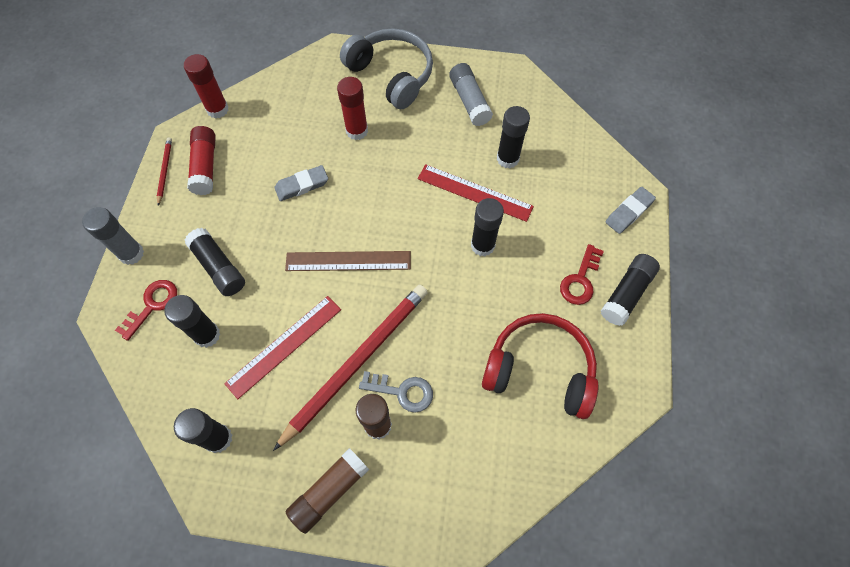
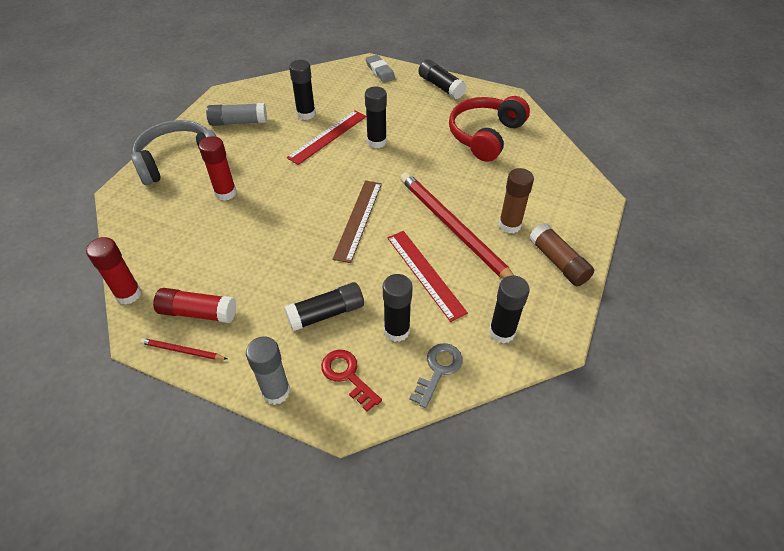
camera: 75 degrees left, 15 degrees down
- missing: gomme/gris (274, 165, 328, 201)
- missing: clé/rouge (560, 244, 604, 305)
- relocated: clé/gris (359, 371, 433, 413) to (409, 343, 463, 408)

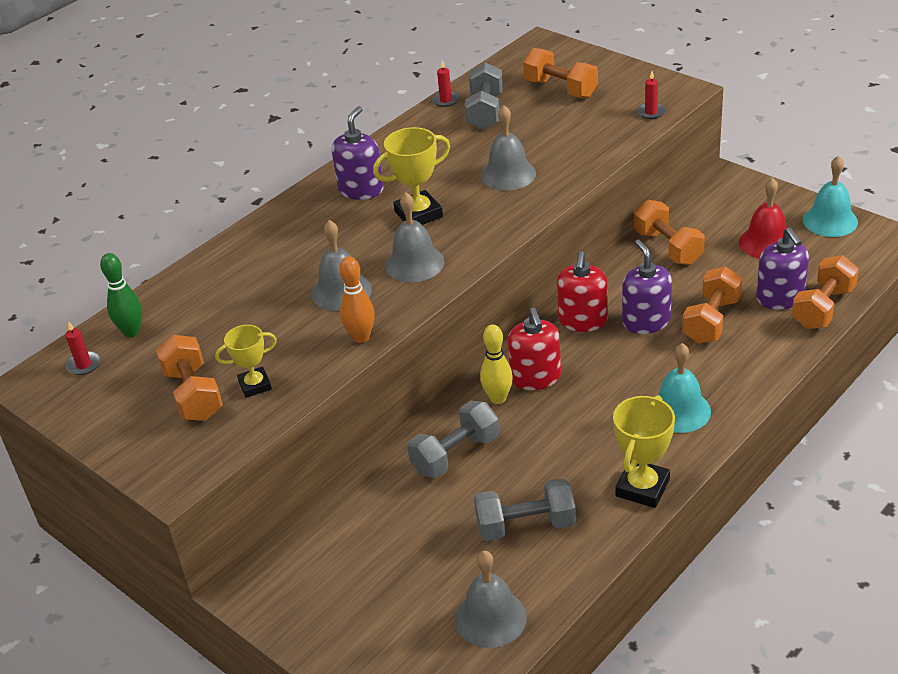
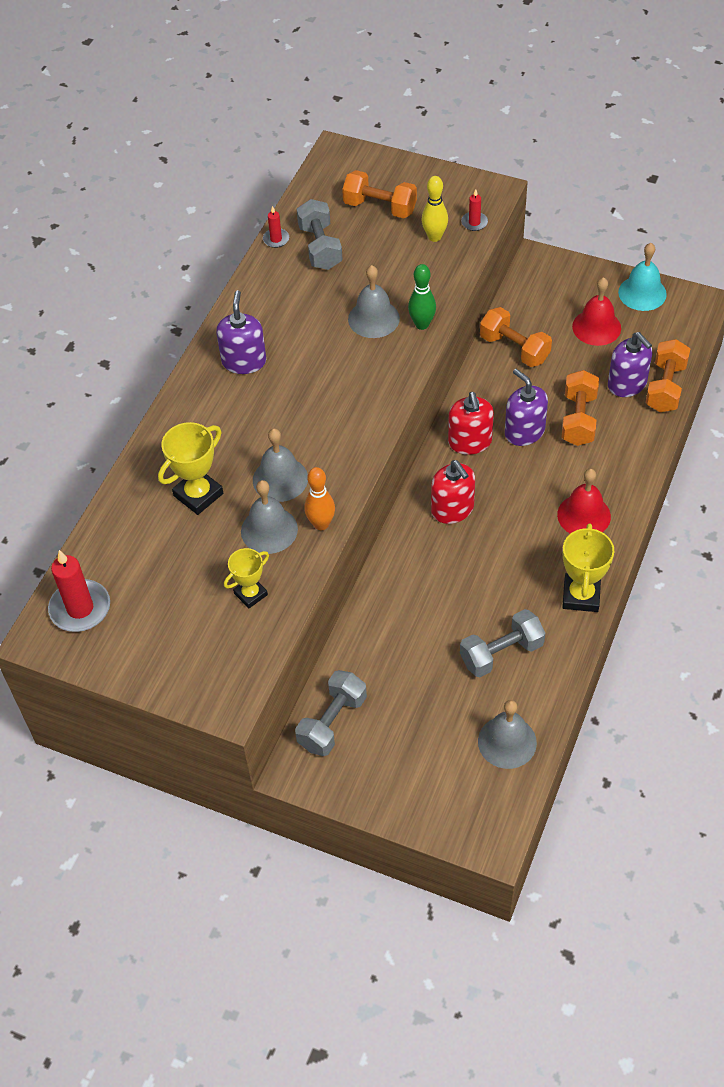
camera: 20 degrees left, 15 degrees up
- missing: haltère/orange (156, 335, 223, 421)
- relocated: quille/vert (100, 253, 142, 337) to (408, 264, 436, 330)
- relocated: trophée/jaune (373, 127, 450, 225) to (158, 422, 223, 515)
- relocated: cloche/gris (385, 192, 444, 282) to (241, 480, 298, 554)
- relocated: haltère/gris (407, 401, 499, 478) to (295, 670, 367, 756)
- relocated: quille/jaune (480, 325, 513, 404) to (422, 176, 448, 242)
- colour: cloche/turquoise (658, 343, 711, 433) to cloche/rouge (557, 469, 611, 534)
- size: bougie/rouge (65, 321, 100, 375) = (48, 550, 110, 632) x1.95

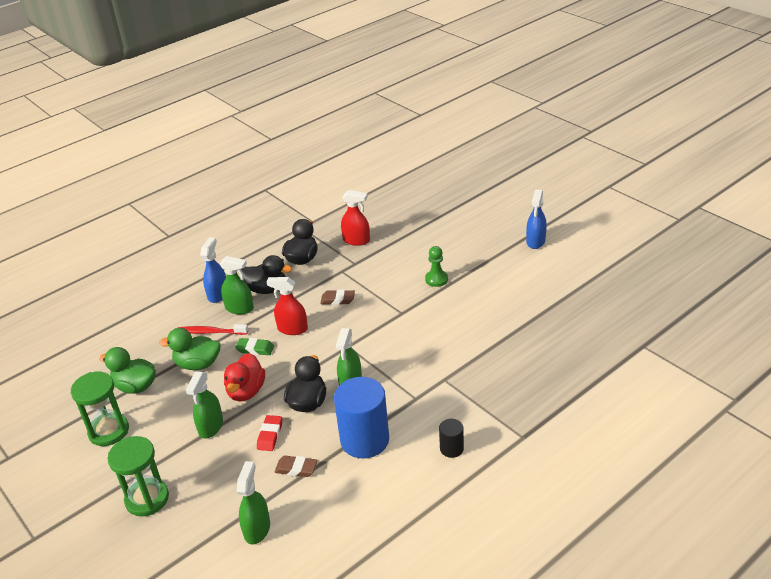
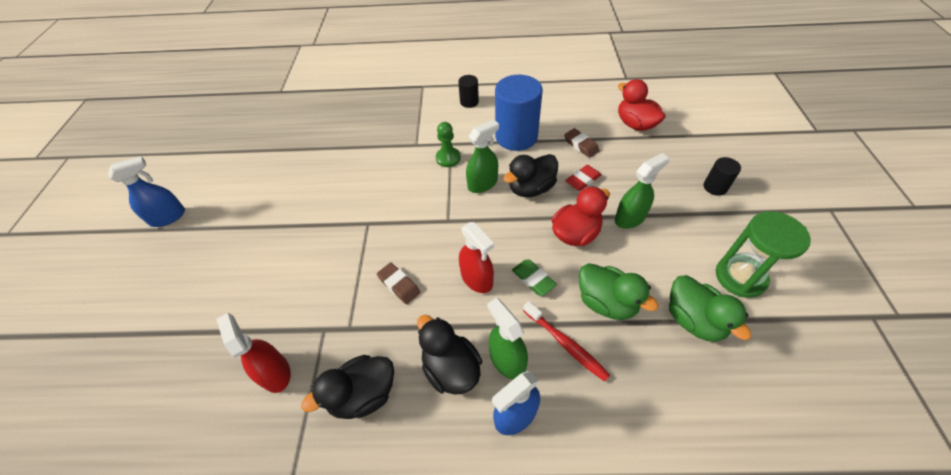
camera: 140 degrees left, 15 degrees up
- relocated: pion/vert (425, 246, 448, 287) to (436, 122, 461, 167)
- exchanged: sablier/vert (107, 436, 169, 516) to cylindre/noir (703, 157, 741, 196)
- exchanged: vaporisateur/vert (236, 461, 270, 545) to canard/rouge (618, 79, 666, 131)

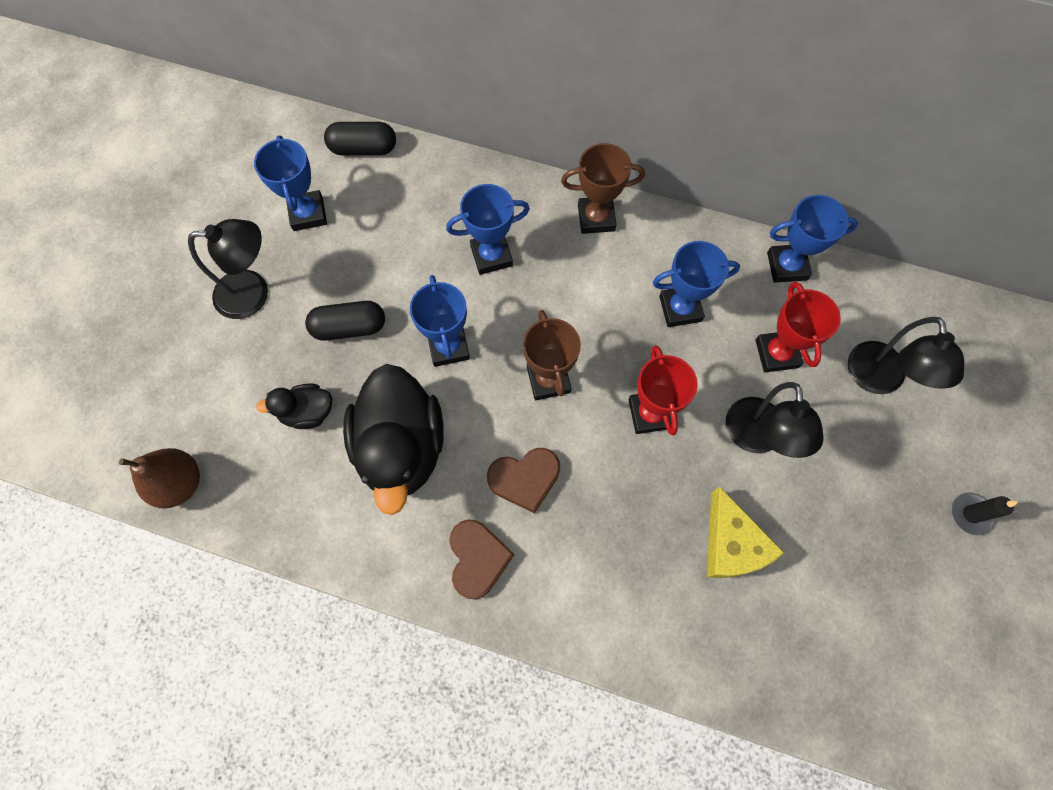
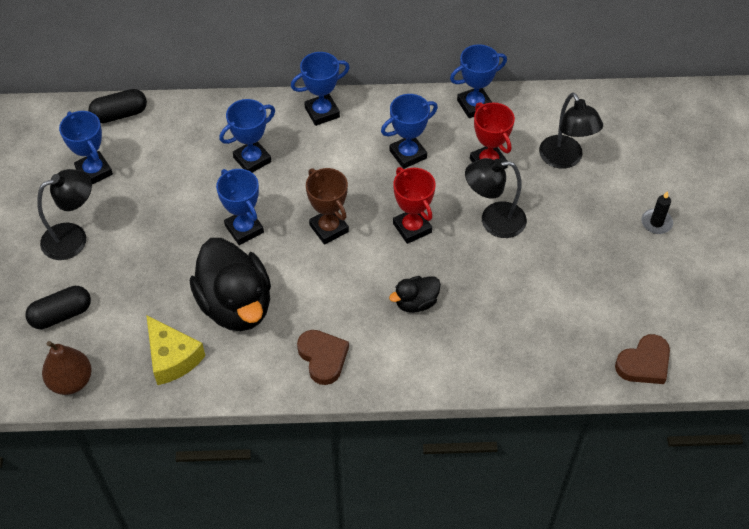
camera: 20 degrees left, 15 degrees down
- relocated: canard/noir (256, 383, 332, 429) to (389, 276, 441, 313)
- relocated: gélule/noir (305, 301, 385, 341) to (25, 286, 91, 329)
- relocated: cœur/marron (487, 448, 560, 513) to (615, 334, 670, 384)
- relocated: fromage/jaune (707, 487, 785, 578) to (146, 315, 205, 385)
- colour: trophée/marron (561, 143, 645, 234) to trophée/bleu (291, 52, 350, 126)
- spun: lampe/noir (725, 382, 824, 458) = (465, 158, 527, 238) 105 degrees clockwise

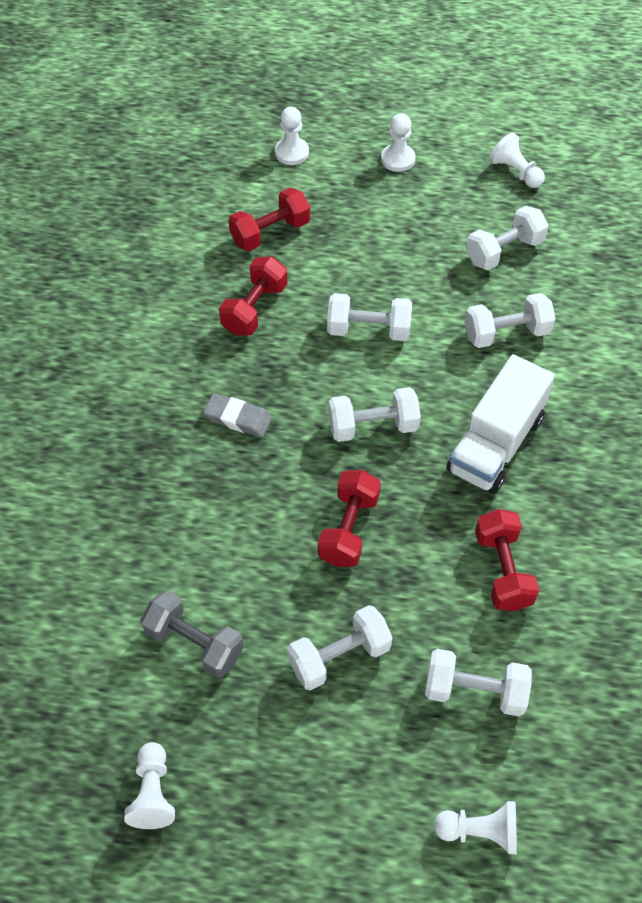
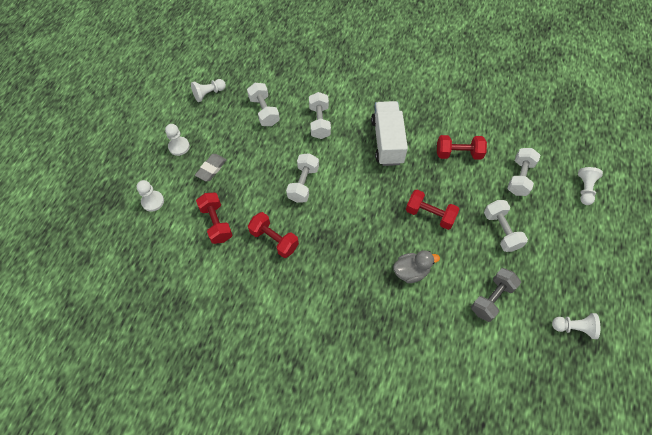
camera: 80 degrees left, 5 degrees up
- missing: haltère/blanc (328, 387, 421, 442)
- appeared: canard/gris (393, 250, 440, 283)
- relocated: gomme/gris (203, 393, 272, 437) to (195, 154, 227, 182)
- spun: camion/blanc (447, 354, 555, 494) = (371, 101, 408, 166) 135 degrees counterclockwise

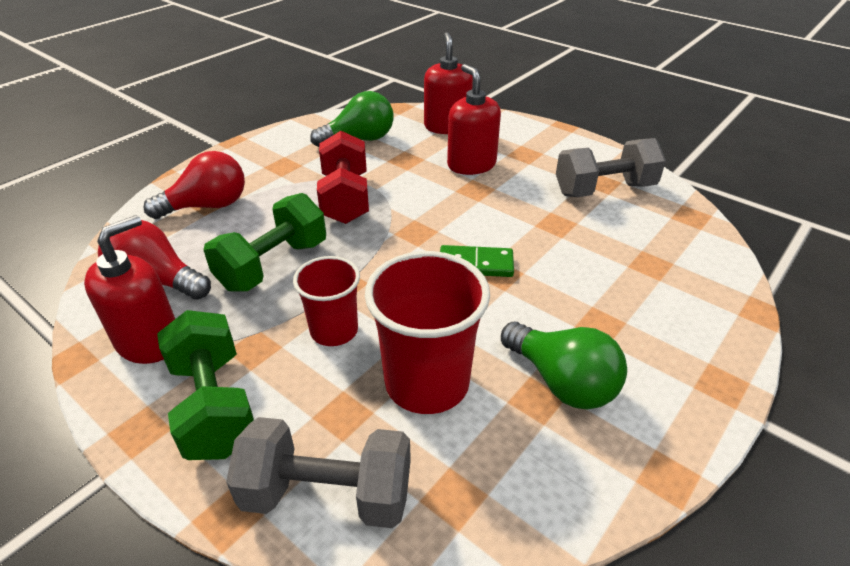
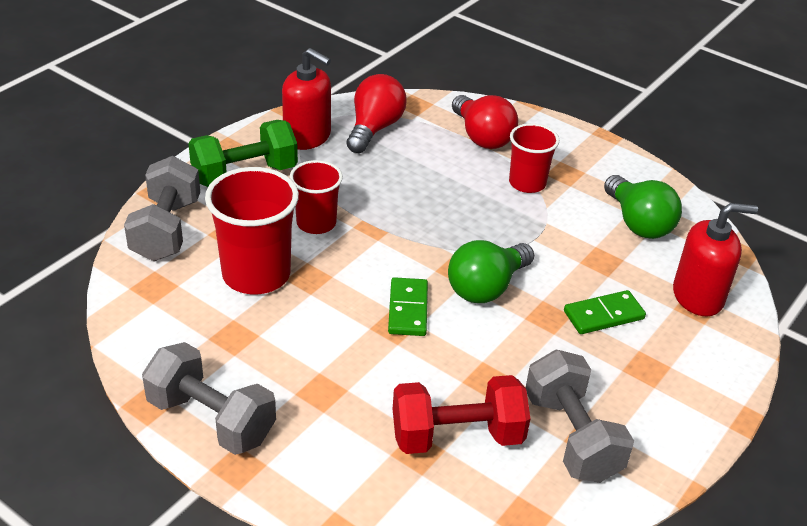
camera: 85 degrees right, 0 degrees up
- missing: haltère/vert (204, 193, 326, 292)
- appeared: haltère/gris (142, 342, 276, 455)
- appeared: gobelet/rouge (509, 123, 559, 193)
- relocated: haltère/rouge (317, 131, 369, 224) to (393, 375, 530, 454)
- relocated: ampoule/vert (501, 322, 627, 409) to (448, 240, 534, 303)
- exchanged: distributeur de savon/rouge (447, 64, 501, 175) to domino/vert (564, 290, 646, 334)

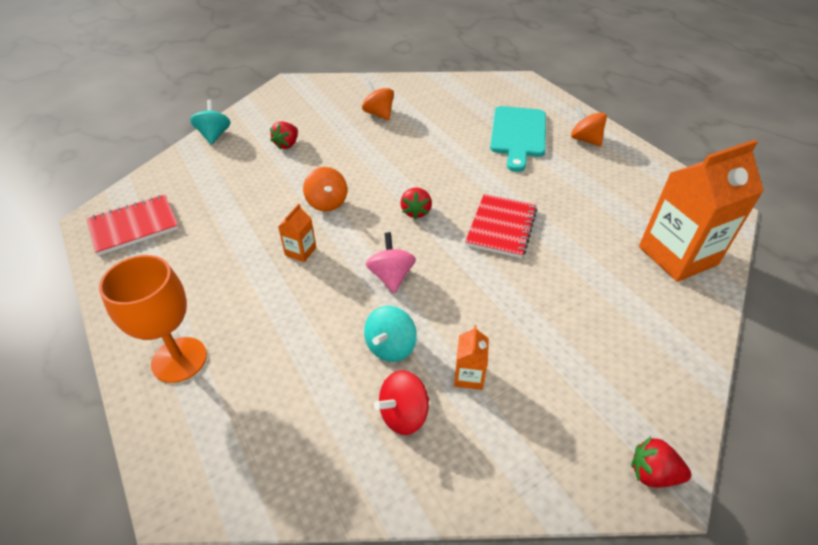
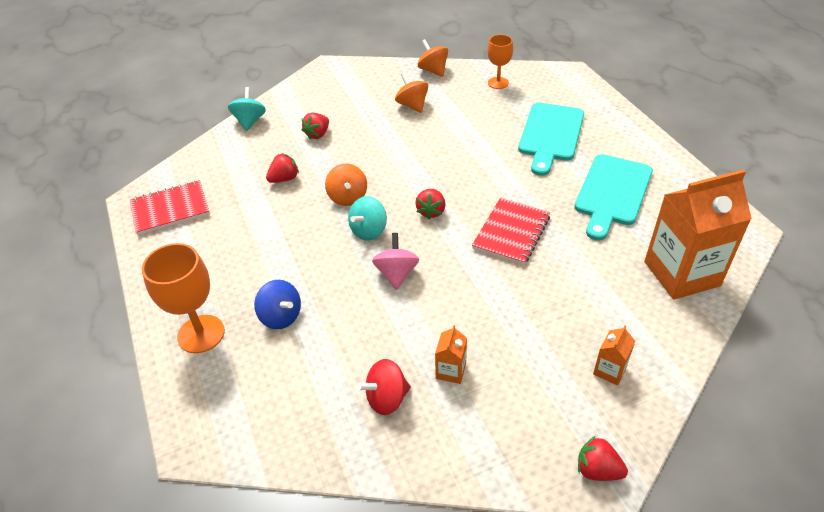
camera: 10 degrees right, 0 degrees up
- appeared: toupie/bleu (254, 280, 301, 329)
- appeared: fraise/rouge (266, 153, 299, 183)
- appeared: verre à pied/orange (487, 35, 513, 89)
- appeared: planche à découper/turquoise (574, 154, 653, 241)
- relocated: brique de lait/orange (278, 204, 316, 262) to (593, 325, 635, 385)
- relocated: toupie/turquoise (364, 306, 417, 362) to (348, 196, 387, 241)
- relocated: toupie/orange (571, 106, 607, 147) to (418, 39, 448, 77)

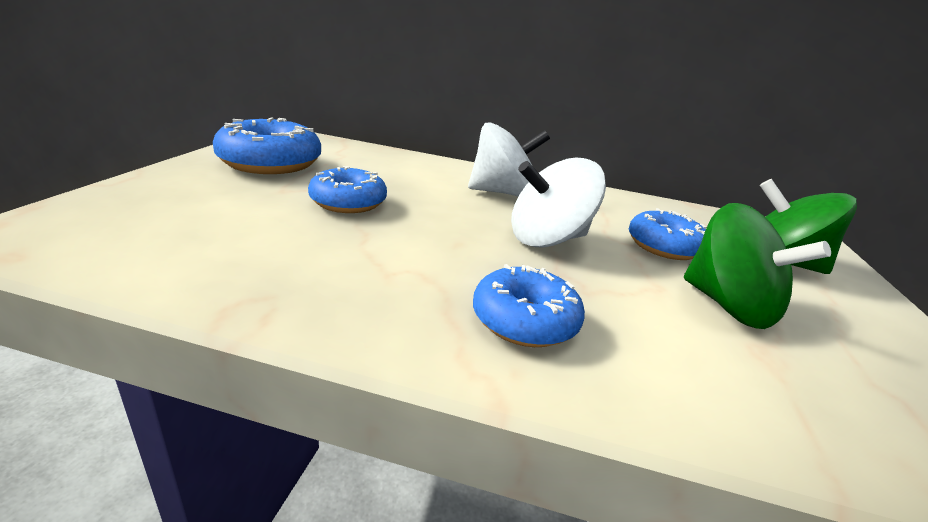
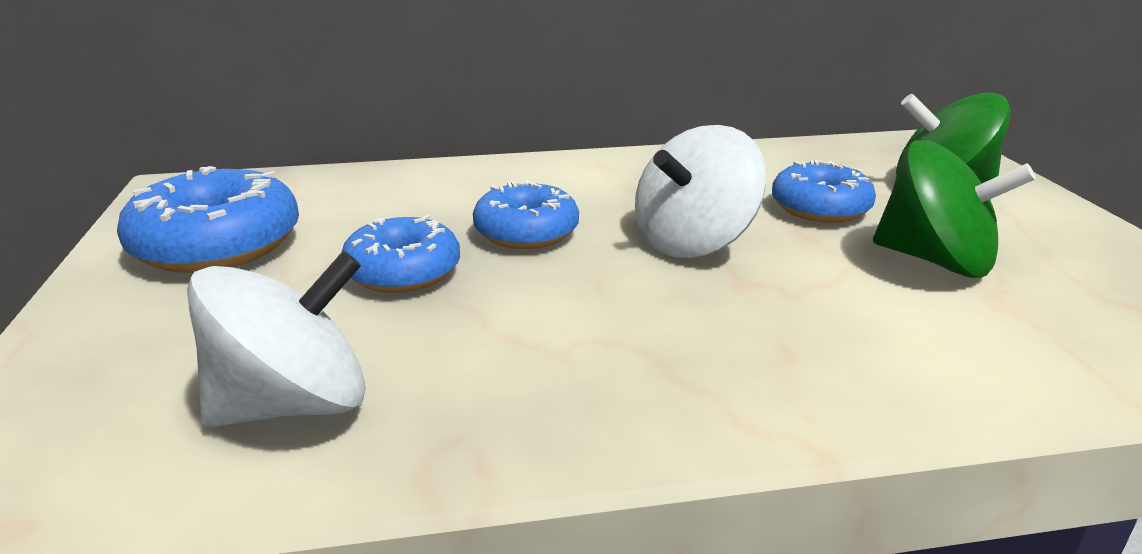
camera: 20 degrees left, 0 degrees up
- relocated: toupie/blanc (468, 122, 550, 196) to (187, 251, 366, 427)
- relocated: beignet/bleu (473, 264, 585, 347) to (473, 180, 579, 249)

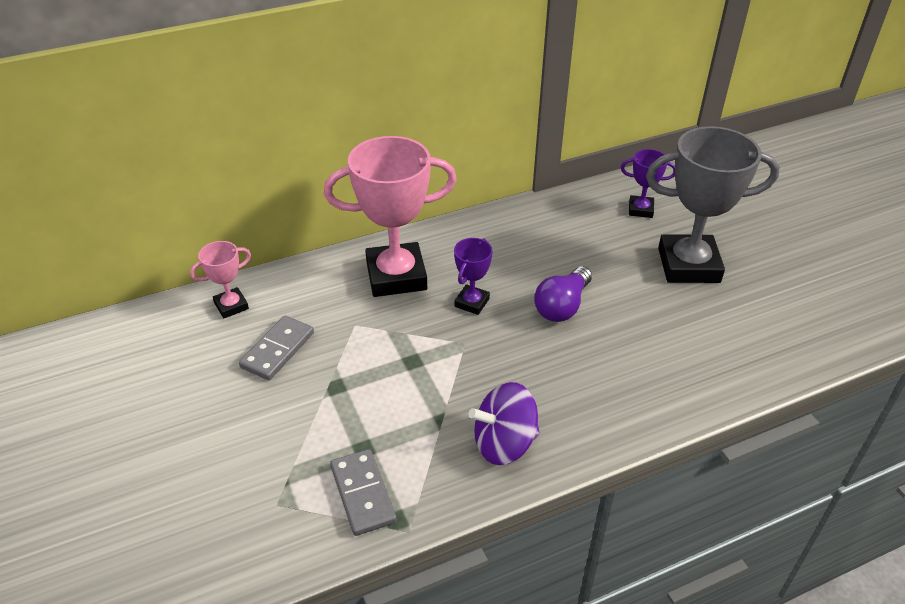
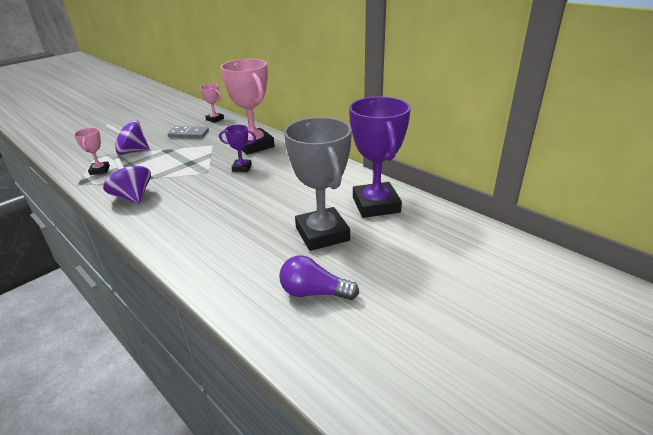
camera: 70 degrees right, 10 degrees down
- appeared: toupie/violet (106, 120, 150, 155)
- relocated: ampoule/violet (534, 266, 592, 322) to (279, 255, 359, 300)
- exchanged: domino/gris (330, 449, 397, 536) to trophée/rose (74, 128, 110, 175)
- size: trophée/violet (621, 149, 675, 218) = (349, 97, 411, 218) x2.09

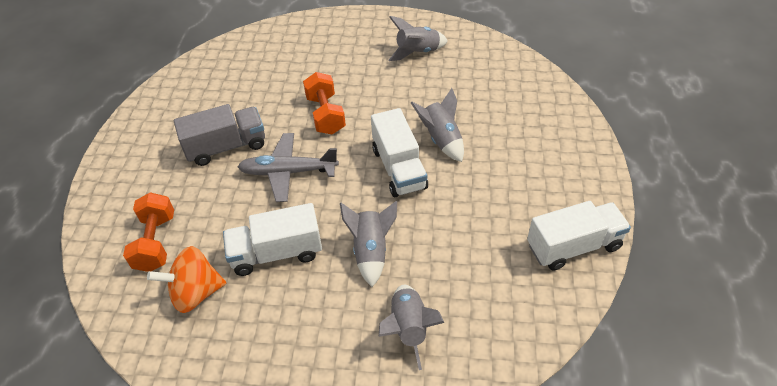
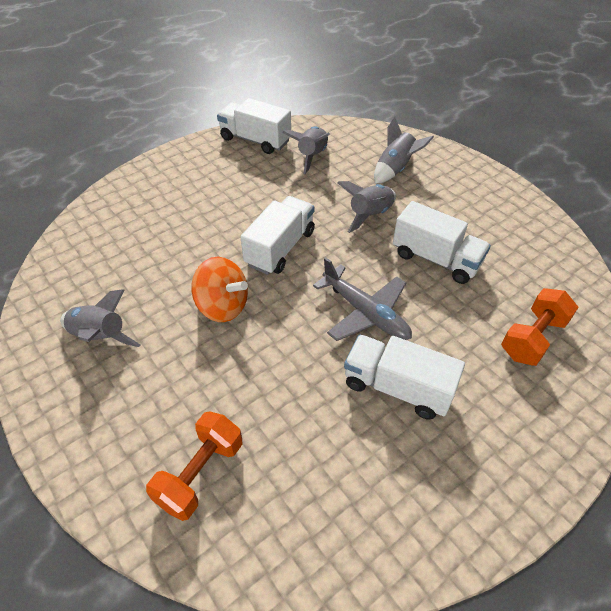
camera: 135 degrees left, 0 degrees up
- relocated: toupie/orange (147, 246, 226, 313) to (191, 257, 248, 322)
- relocated: haltère/orange (303, 72, 346, 135) to (146, 411, 243, 521)
- relocated: fusée/gris (411, 88, 464, 162) to (282, 126, 330, 174)
- colour: camion/gris (174, 104, 265, 166) to camion/blanc (344, 335, 465, 419)

